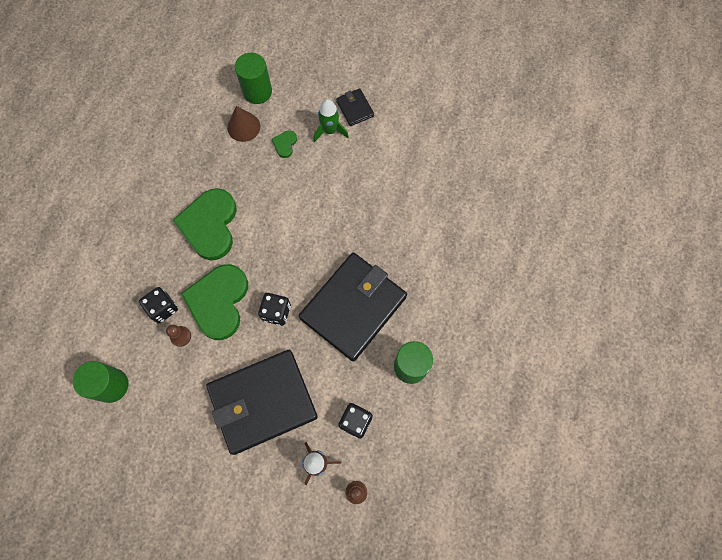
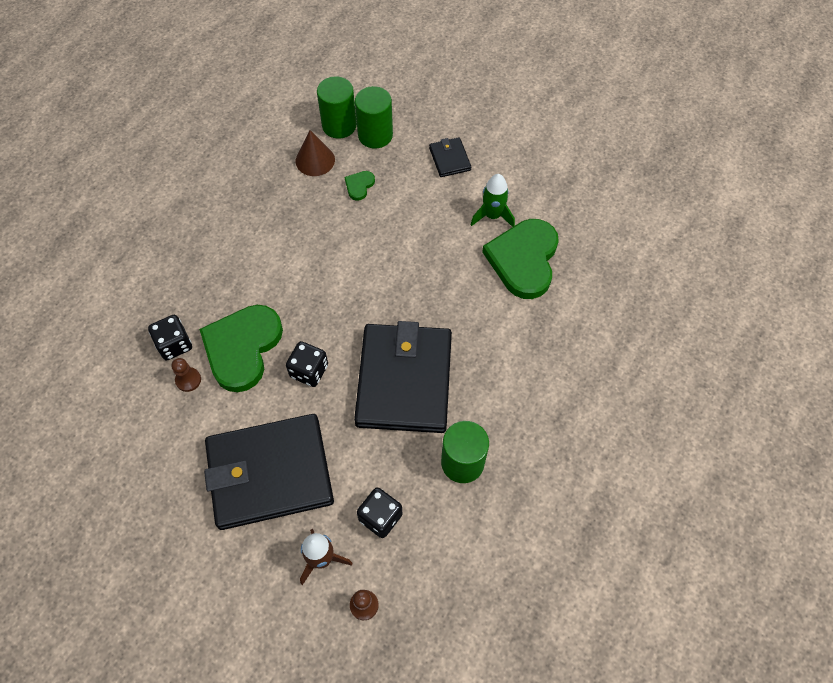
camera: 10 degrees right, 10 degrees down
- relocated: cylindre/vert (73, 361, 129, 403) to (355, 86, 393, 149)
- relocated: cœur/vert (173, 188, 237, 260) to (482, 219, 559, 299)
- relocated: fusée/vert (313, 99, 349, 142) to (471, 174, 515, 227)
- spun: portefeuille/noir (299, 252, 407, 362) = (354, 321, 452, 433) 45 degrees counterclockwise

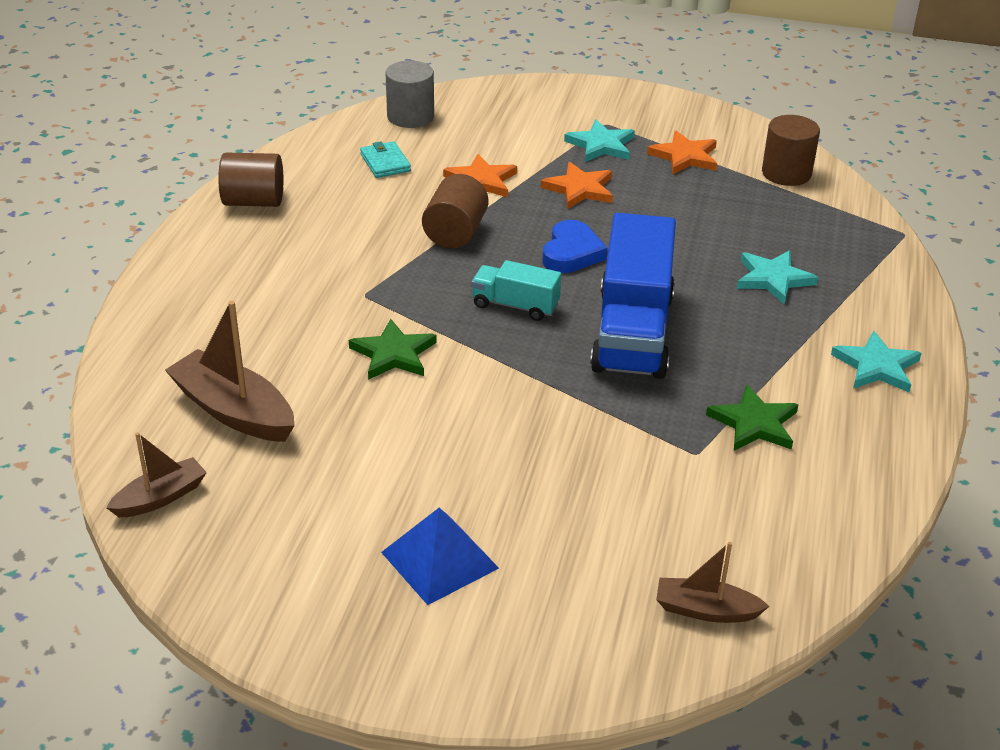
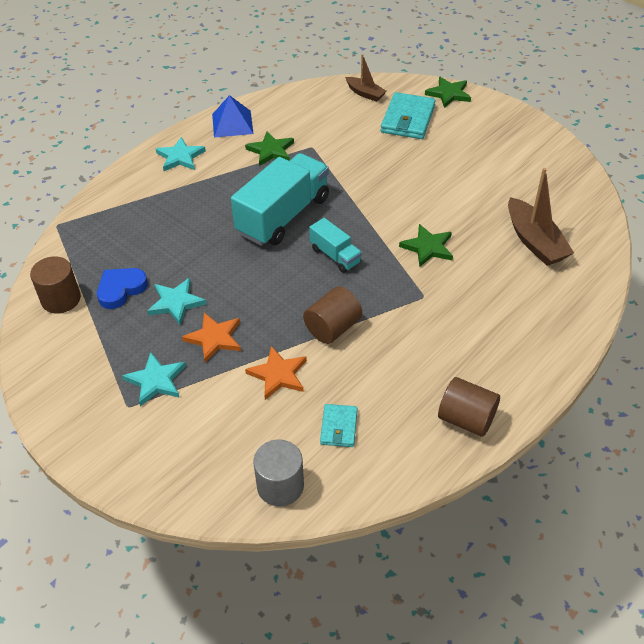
camera: 150 degrees left, 10 degrees up
- missing: bateau/marron (106, 432, 207, 517)
- missing: étoile/orange (647, 131, 717, 174)
- appeared: portefeuille/turquoise (381, 92, 436, 139)
- appeared: étoile/vert (425, 77, 471, 108)
- relocated: pyramide/bleu (381, 508, 499, 605) to (212, 95, 254, 138)
- relocated: cœur/bleu (542, 220, 608, 273) to (97, 268, 148, 309)
- relocated: étoile/turquoise (737, 251, 818, 305) to (147, 278, 206, 325)
- colour: camion/bleu (590, 213, 676, 379) to camion/turquoise (231, 153, 329, 246)

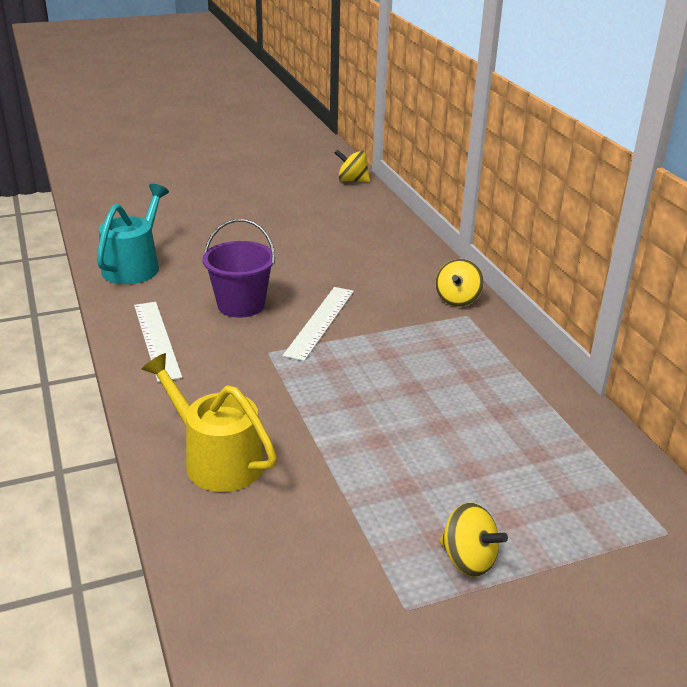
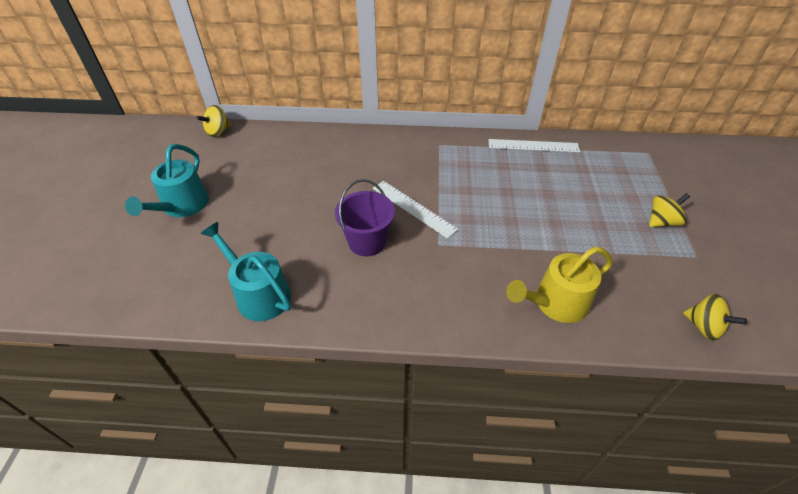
camera: 65 degrees left, 15 degrees up
- appeared: arrosoir/turquoise (125, 144, 209, 217)
- relocated: règle/blanc (134, 302, 182, 382) to (488, 139, 580, 152)
- relocated: toupie/jaune (435, 259, 484, 307) to (683, 294, 747, 341)

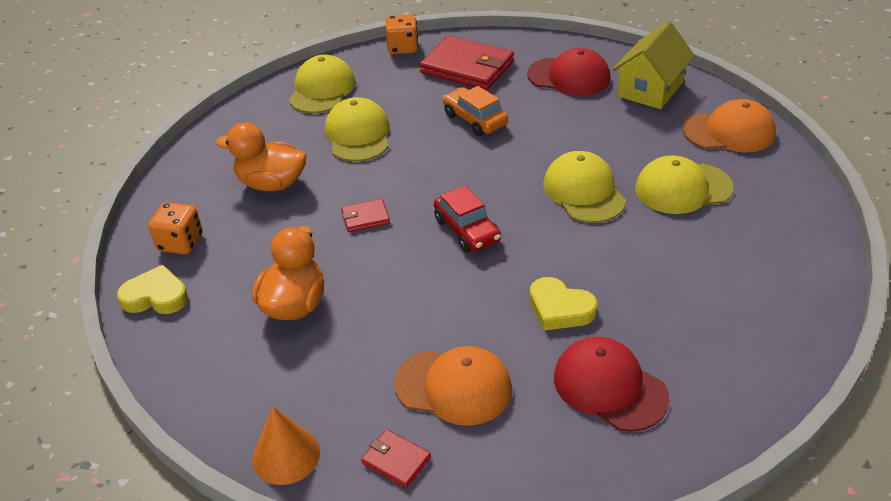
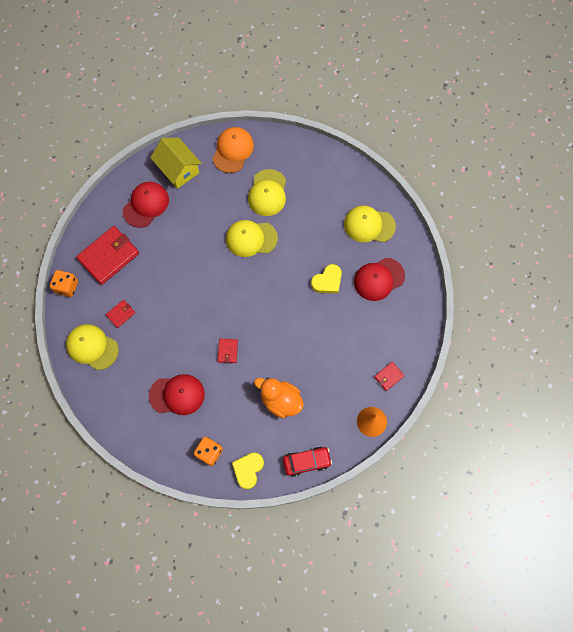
camera: 75 degrees left, 30 degrees up
- missing: casquette/orange (394, 346, 512, 426)
- missing: voiture/orange (443, 86, 508, 136)
- appeared: portefeuille/rouge (106, 300, 135, 328)
- relocated: casquette/jaune (325, 97, 390, 162) to (344, 206, 396, 242)
- relocated: voiture/rouge (434, 185, 501, 253) to (283, 447, 332, 477)
- exchanged: canard/orange (216, 122, 307, 191) to casquette/rouge (149, 374, 205, 415)

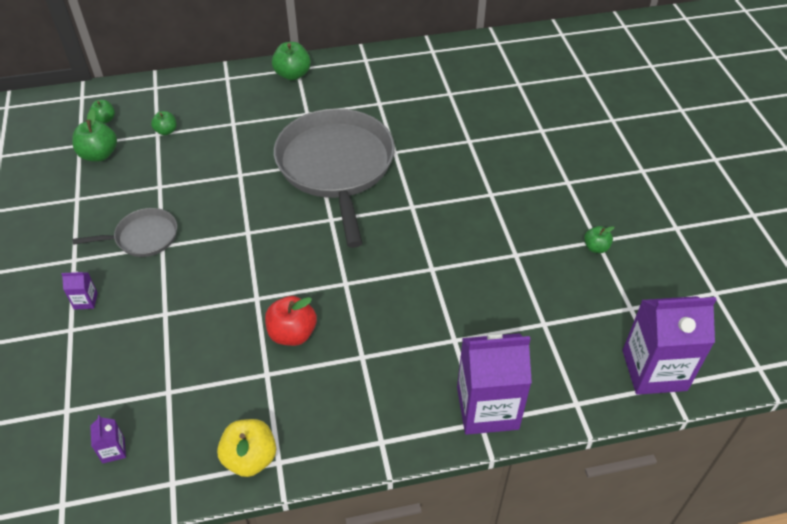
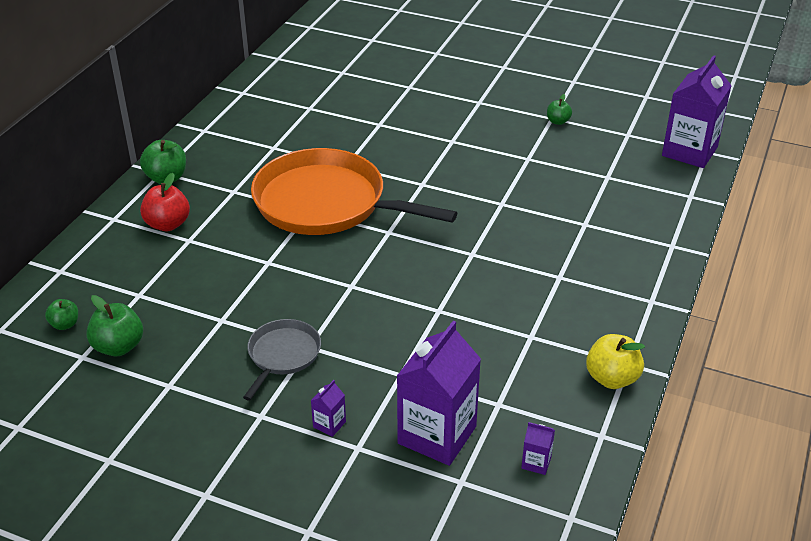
camera: 55 degrees left, 10 degrees down
- missing: pomme/vert (151, 111, 177, 135)
- relocated: pomme/rouge (265, 296, 317, 346) to (140, 173, 190, 231)
- relocated: brique de lait/violet (457, 332, 532, 435) to (397, 321, 481, 466)
- colour: poêle/gris (274, 108, 395, 248) to poêle/orange (251, 148, 457, 235)

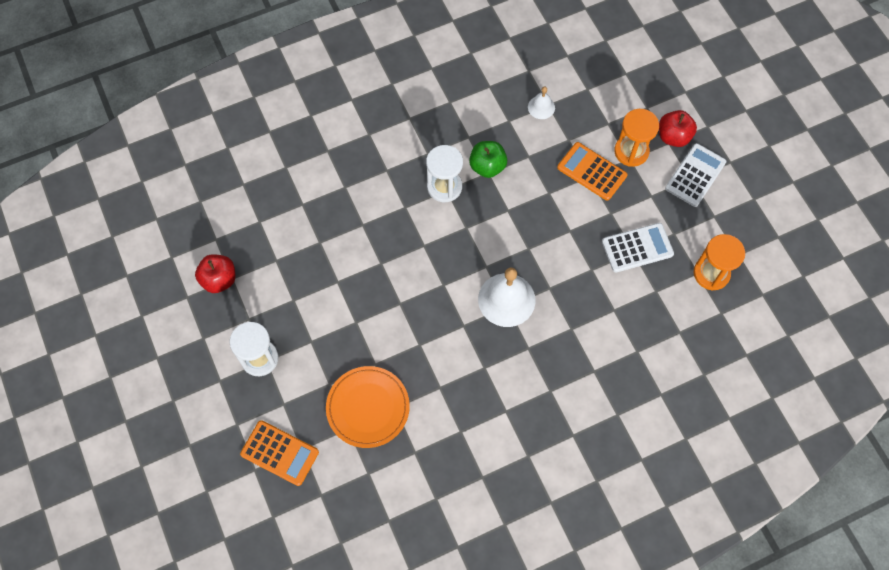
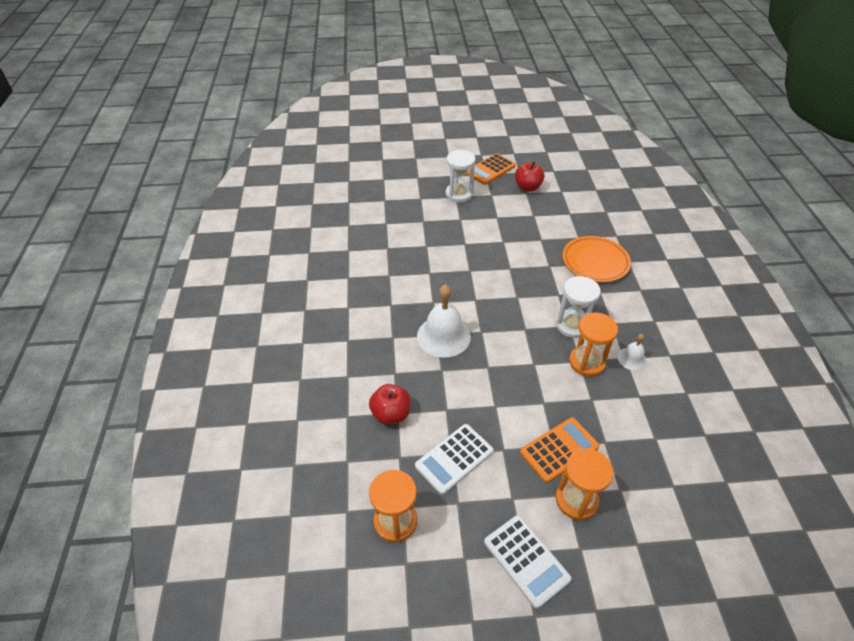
camera: 110 degrees right, 20 degrees down
- relocated: calculatrice/orange (240, 420, 319, 486) to (466, 153, 516, 185)
- relocated: assiette/orange (326, 366, 410, 448) to (562, 236, 631, 282)
- relocated: cloche/blanc (528, 87, 555, 119) to (617, 334, 647, 370)
- relocated: pomme/rouge (659, 110, 697, 147) to (369, 384, 411, 425)
- exchanged: pomme/vert (469, 141, 507, 178) to sablier/orange (569, 313, 618, 377)
- spun: calculatrice/blanc (602, 223, 674, 273) = (415, 424, 494, 495) 45 degrees clockwise

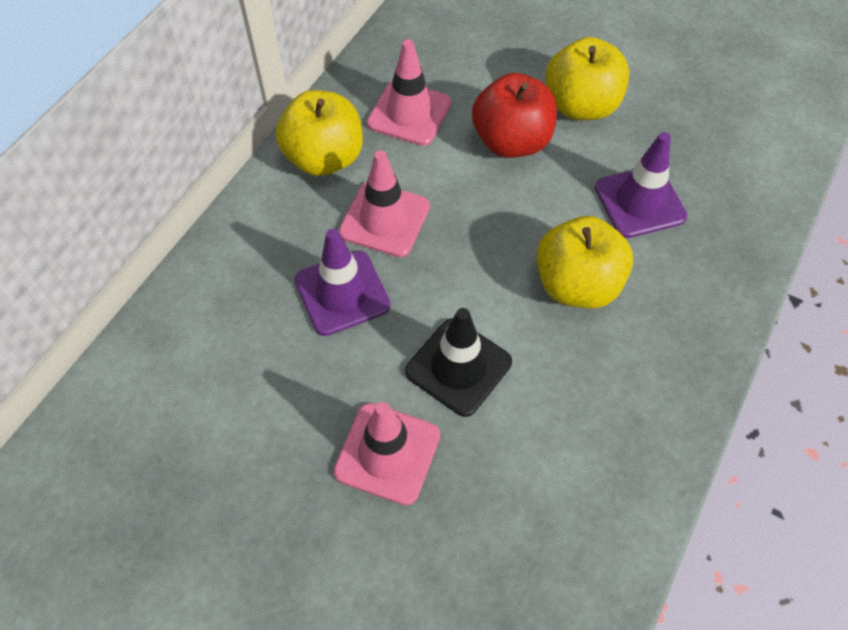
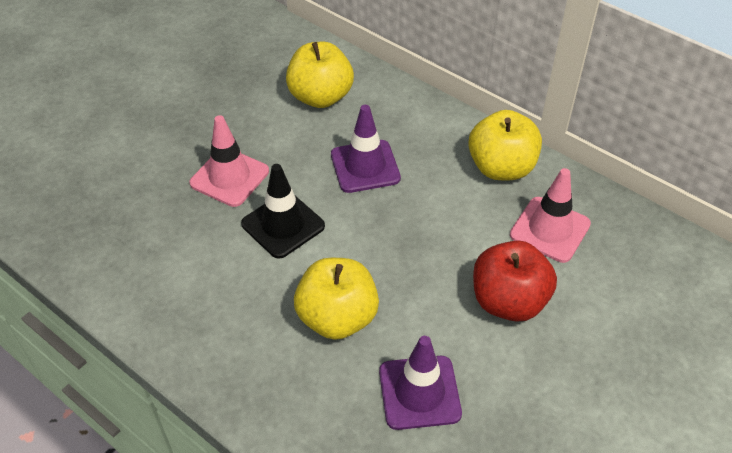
camera: 100 degrees right, 10 degrees down
- missing: cône de chantier/rose (339, 150, 430, 257)
- relocated: pomme/jaune (545, 37, 629, 120) to (286, 42, 354, 108)

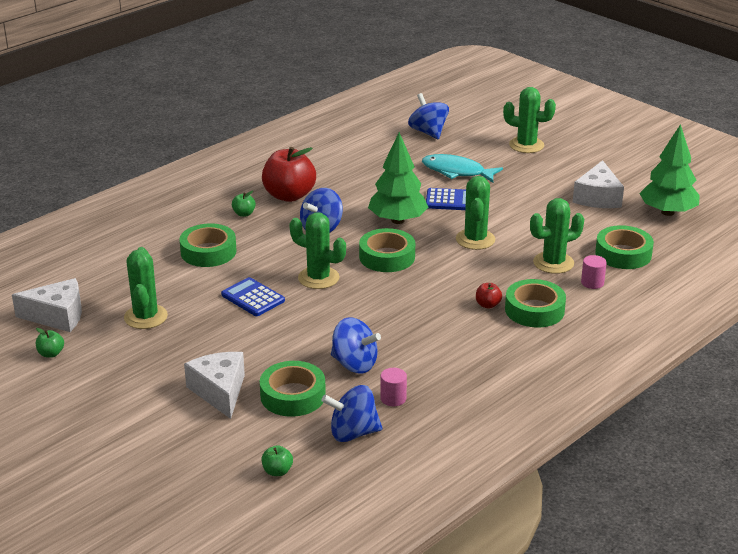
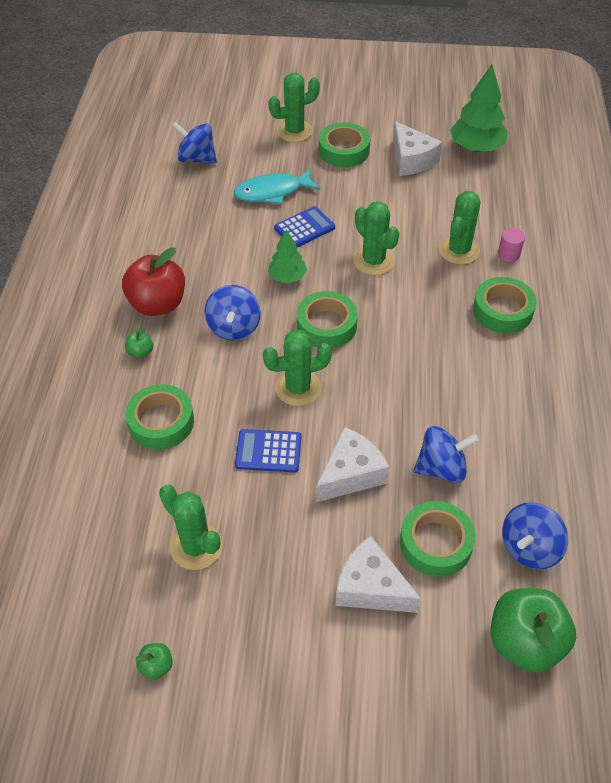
camera: 40 degrees left, 20 degrees up
- missing: cylindre/rose (380, 368, 407, 406)
- missing: pomme/rouge (476, 283, 502, 309)
- relocated: fromage/blanc (12, 278, 82, 332) to (316, 427, 390, 502)
- relocated: ruban adhésif/vert (595, 225, 654, 269) to (319, 122, 370, 167)
- size: pomme/vert (262, 445, 293, 476) = (491, 588, 576, 673) x2.32
- size: arbre/vert (368, 132, 428, 224) = (268, 229, 307, 283) x0.60

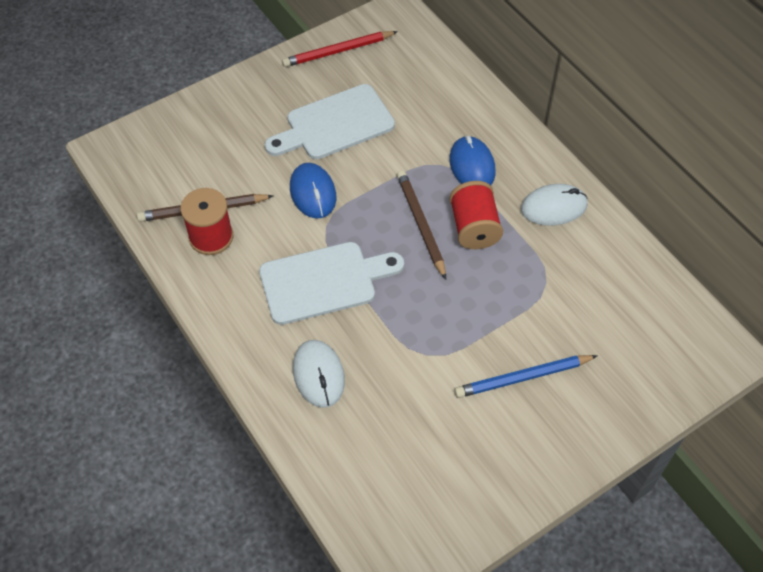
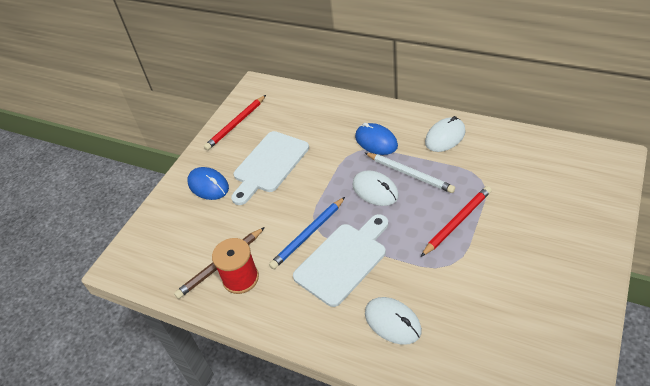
camera: 25 degrees left, 10 degrees down
- appeared: crayon/rouge (421, 186, 492, 257)
- relocated: souris/bleu (290, 163, 336, 219) to (187, 167, 229, 200)
- relocated: crayon/bleu (454, 355, 598, 398) to (269, 197, 345, 269)
- exchanged: crayon/marron (397, 170, 446, 279) to souris/blanc (352, 170, 399, 206)
- exchanged: bobine/rouge (449, 181, 503, 249) to crayon/blanc (365, 153, 455, 193)

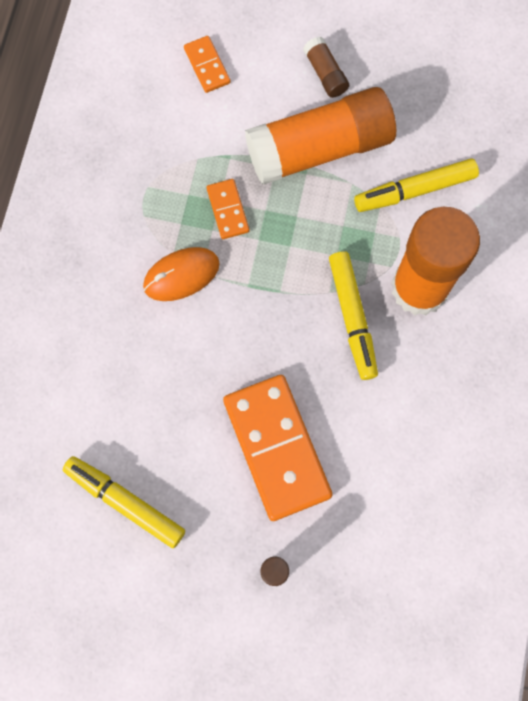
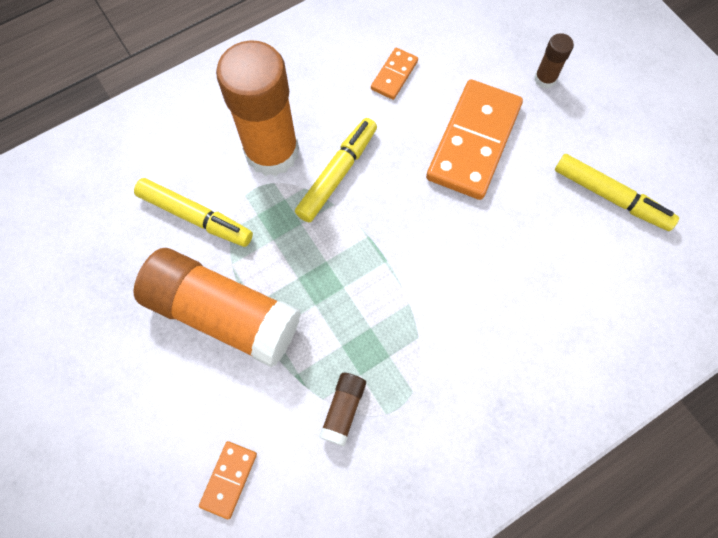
camera: 135 degrees left, 5 degrees down
- missing: souris/orange (143, 247, 220, 301)
- relocated: domino/orange (207, 179, 249, 239) to (371, 48, 418, 100)
- relocated: bâton de colle/marron (303, 37, 349, 98) to (319, 373, 366, 446)
- spun: feutre/jaune (63, 456, 185, 548) = (555, 154, 679, 231) 45 degrees counterclockwise

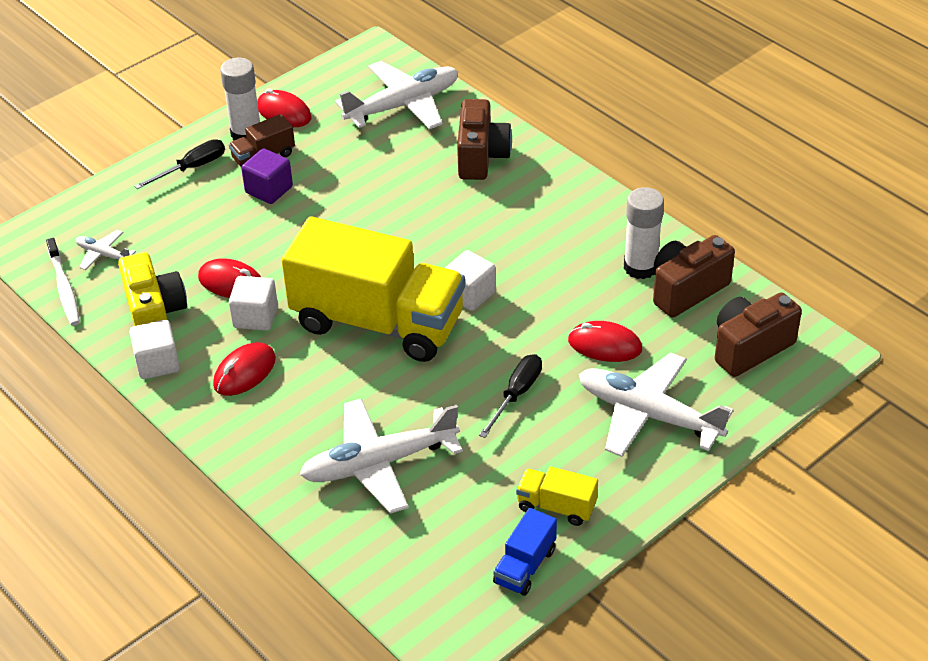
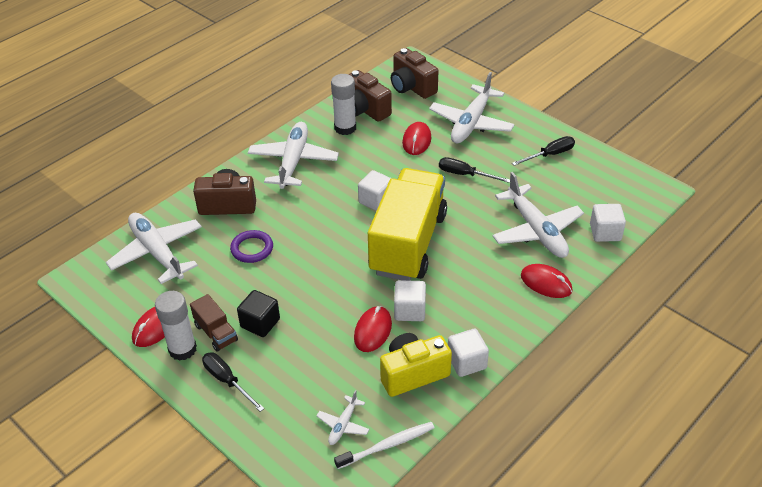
camera: 95 degrees left, 0 degrees up
- missing: camion/bleu (493, 508, 557, 596)
- appeared: anneau/violet (230, 230, 273, 263)
- appeared: avion/blanc (248, 122, 339, 189)
- appeared: cube/blanc (590, 204, 626, 242)
- relocated: souris/rouge (213, 342, 276, 396) to (521, 264, 573, 298)
- exchanged: camion/jaune (516, 466, 598, 526) to tournevis/noir (512, 136, 575, 166)
- colour: cube/violet (241, 148, 293, 204) to cube/noir (237, 290, 280, 337)

